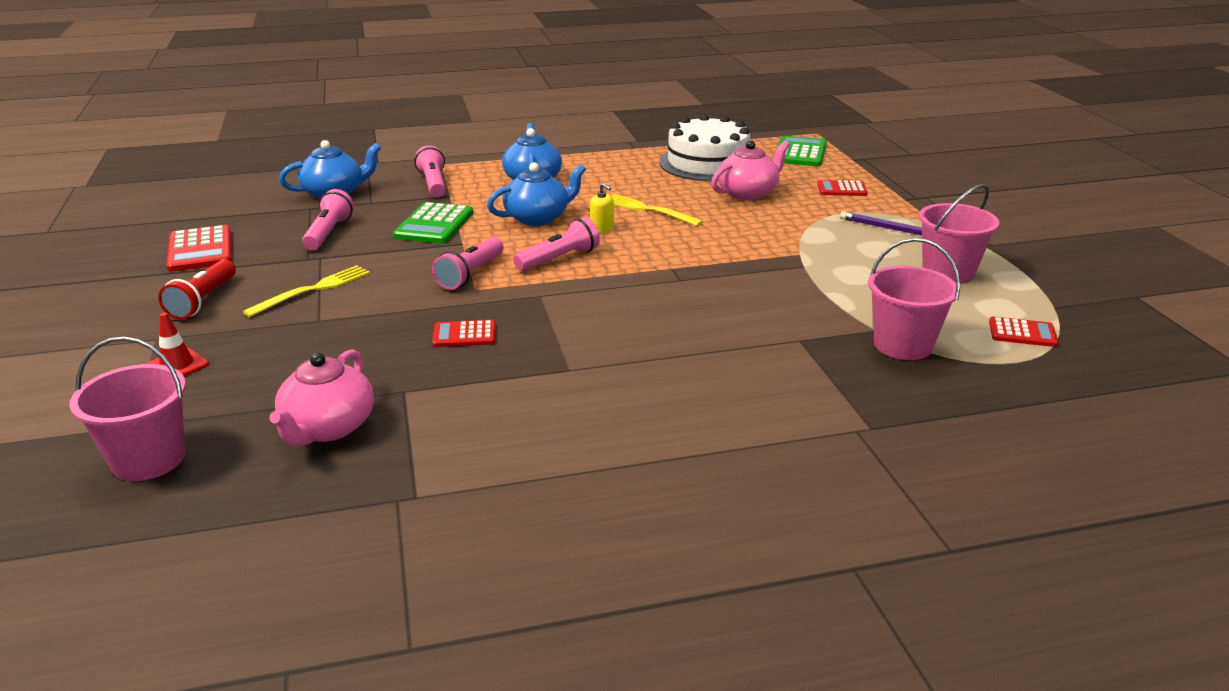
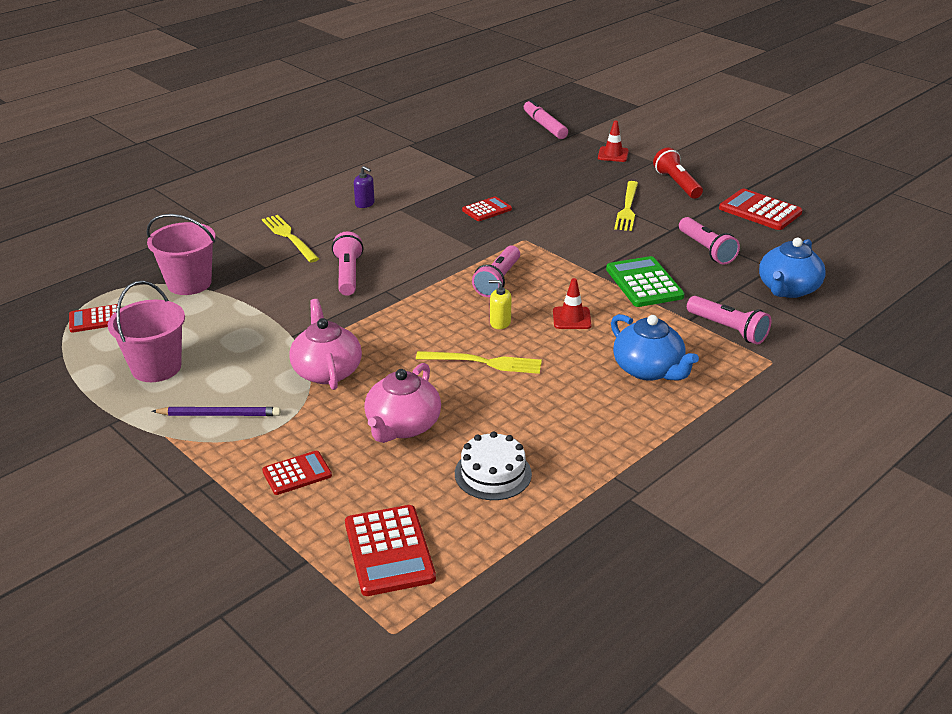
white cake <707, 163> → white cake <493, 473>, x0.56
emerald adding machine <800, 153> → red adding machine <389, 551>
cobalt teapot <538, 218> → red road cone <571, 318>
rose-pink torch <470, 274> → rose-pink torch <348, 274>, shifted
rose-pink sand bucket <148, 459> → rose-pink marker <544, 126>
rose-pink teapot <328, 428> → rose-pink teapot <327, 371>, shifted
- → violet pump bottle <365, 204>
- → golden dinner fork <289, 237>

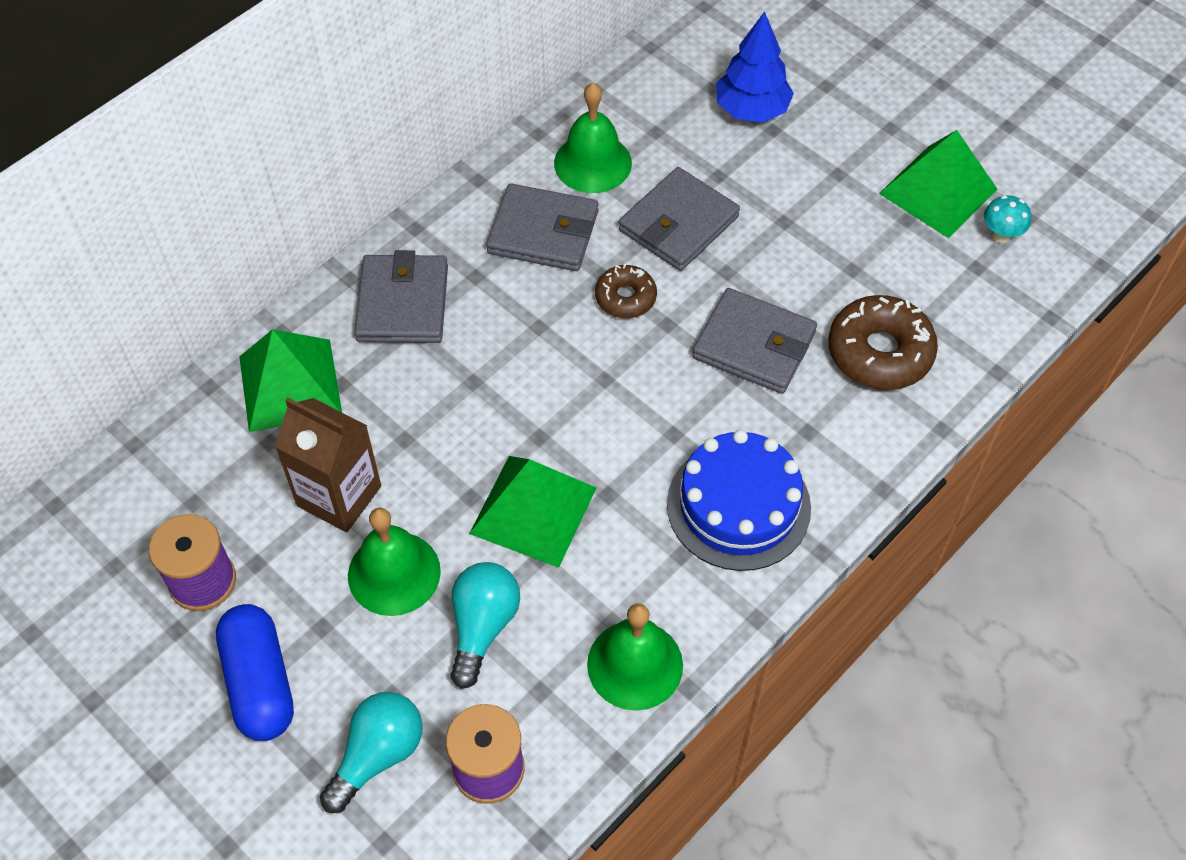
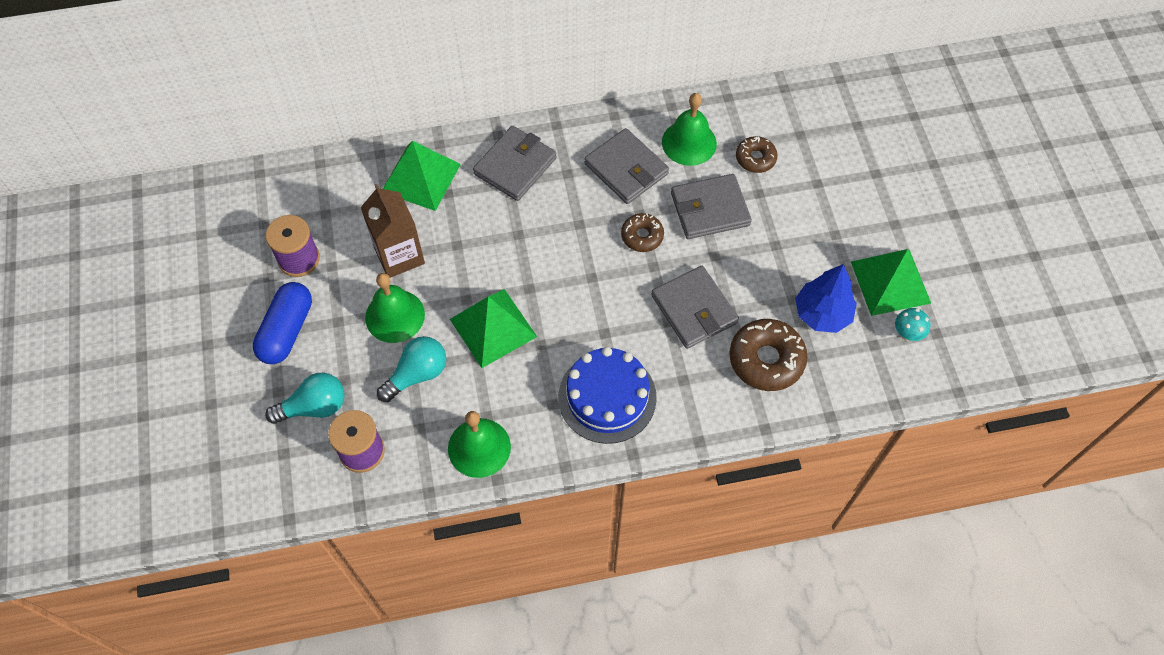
cobalt fir tree <751, 110> → cobalt fir tree <822, 314>, shifted
- → brown glazed donut <755, 158>

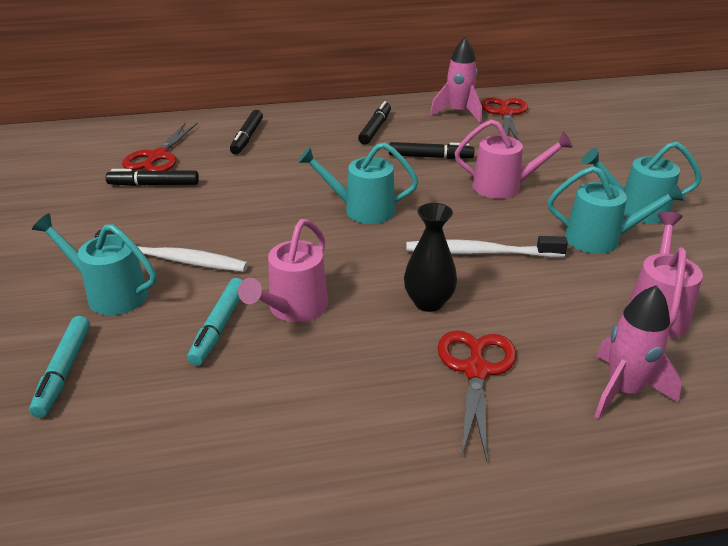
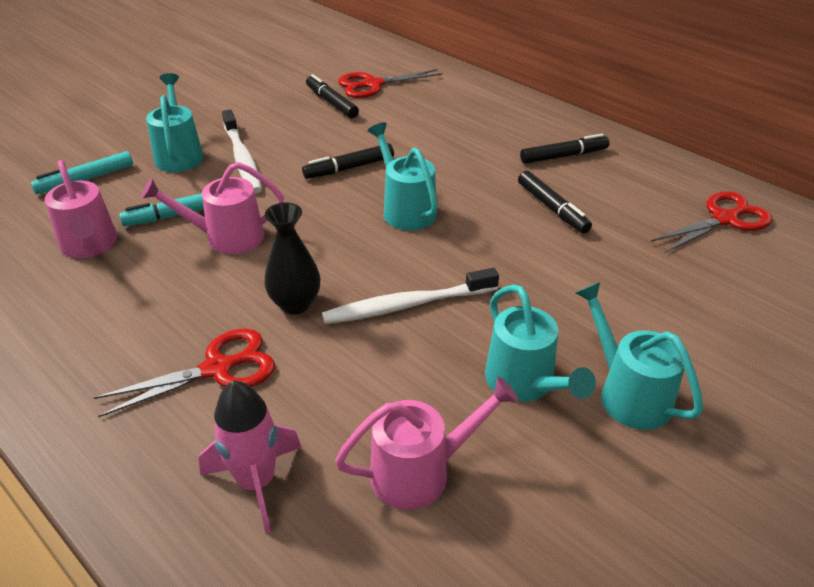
rose-pink rocket <458, 113> → -
ebony marker <247, 138> → ebony marker <349, 168>, shifted
rose-pink watering pot <504, 187> → rose-pink watering pot <90, 246>, shifted
white dental brush <480, 253> → white dental brush <407, 305>, 75 degrees counterclockwise

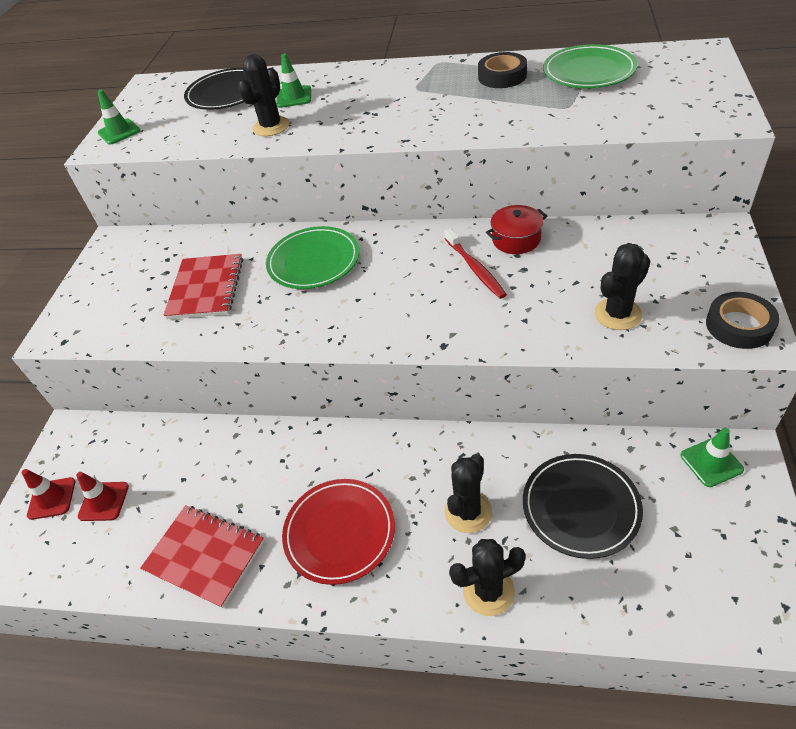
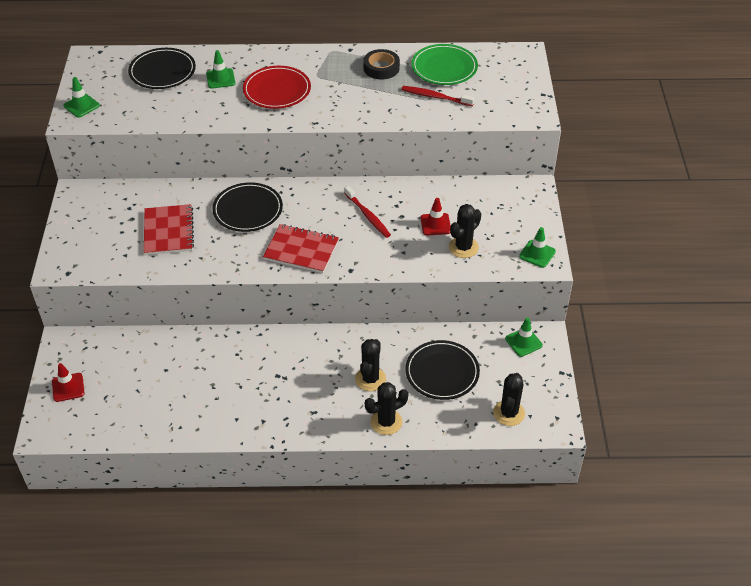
ebony prickly plant <271, 127> → ebony prickly plant <509, 413>, shifted
red stockpot <516, 239> → -
emerald plate <313, 261> → ebony plate <248, 210>
ebony roll of tape <739, 325> → emerald road cone <537, 254>
red road cone <104, 501> → red road cone <435, 224>, shifted
red plate <339, 532> → red plate <277, 90>, shifted
red notepad <205, 556> → red notepad <301, 250>, shifted
- → red dental brush <435, 97>

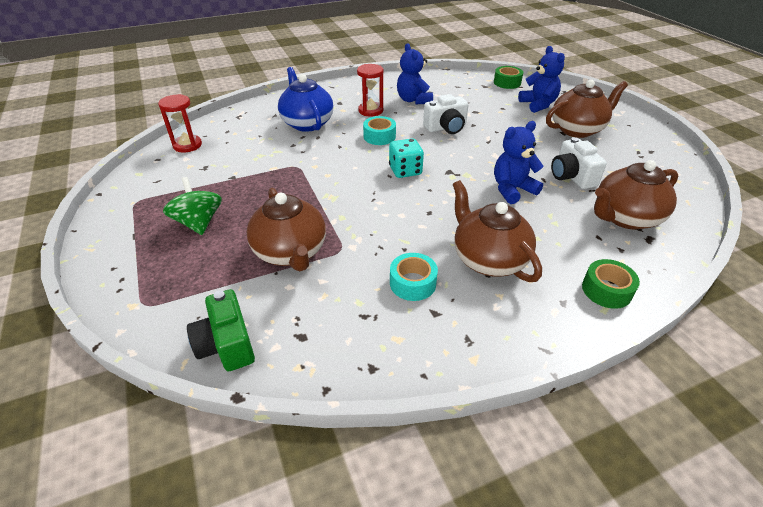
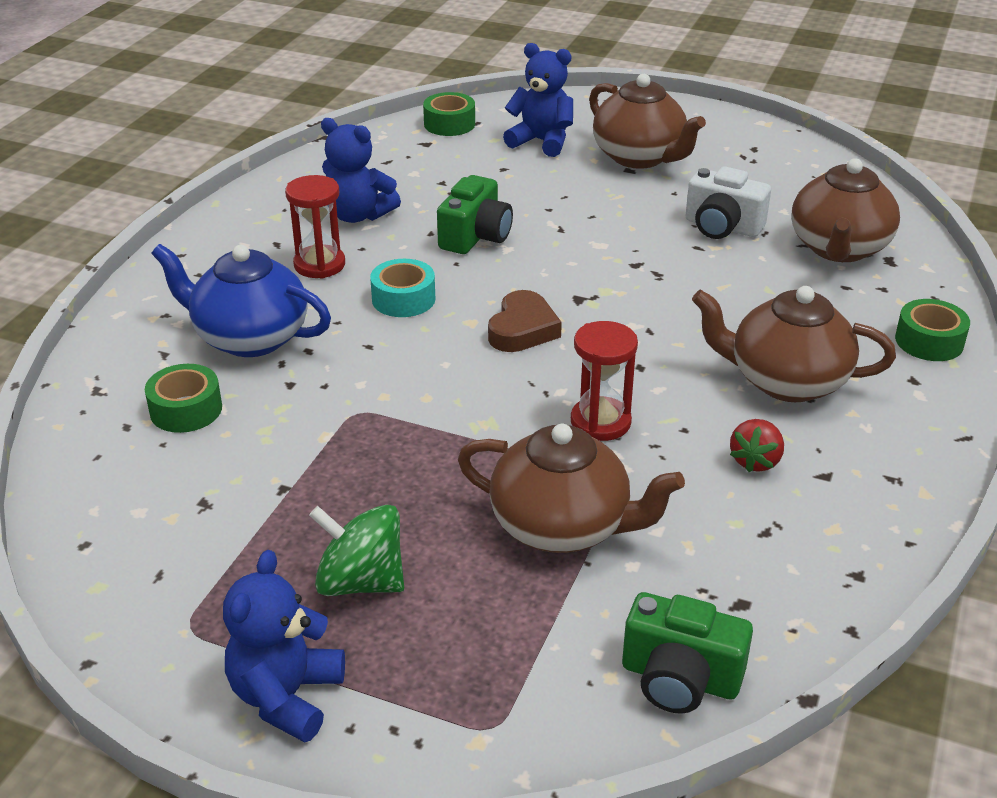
brown teapot <577, 129> → brown teapot <639, 157>, 120 degrees clockwise
red sand timer <187, 145> → red sand timer <600, 422>, shifted
white compact camera <446, 128> → emerald compact camera <475, 237>
cobalt stuffed bear <512, 189> → cobalt stuffed bear <286, 696>, shifted
teal dice <405, 171> → brown love heart <522, 329>
teal roll of tape <412, 283> → red berry <755, 461>
- → emerald roll of tape <186, 409>

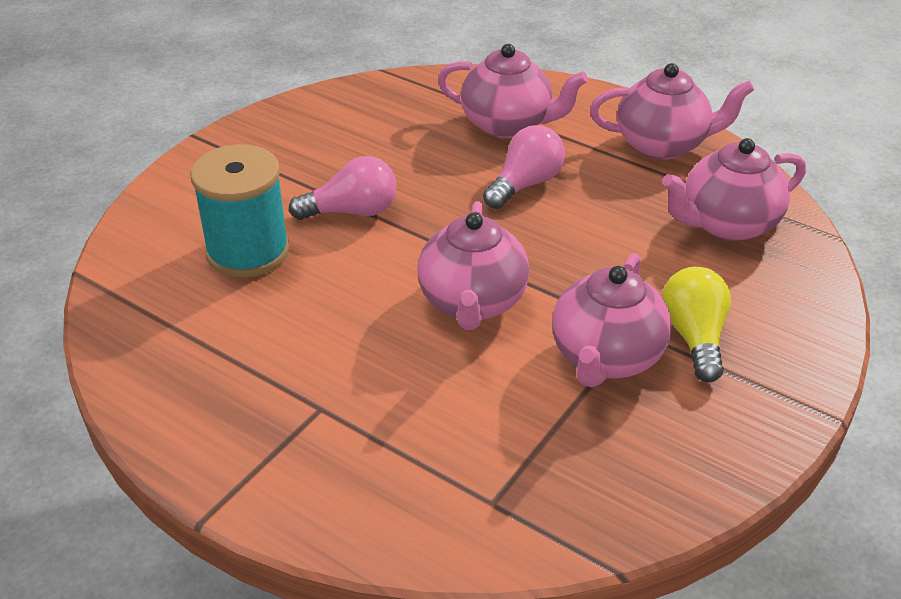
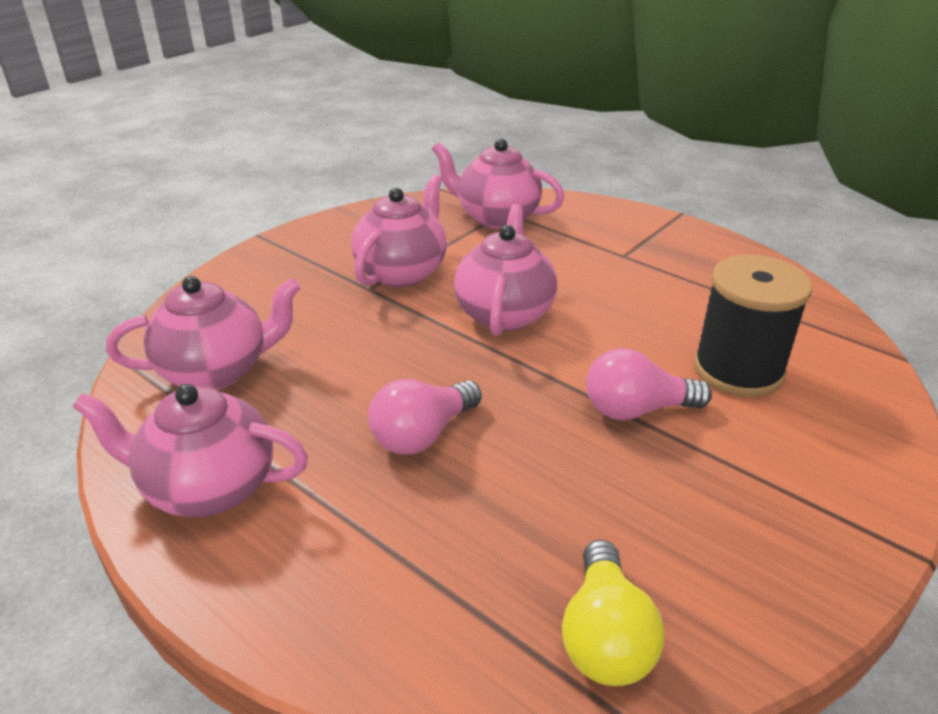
rose-pink teapot <508, 125> → rose-pink teapot <496, 217>, shifted
teal bobbin <248, 251> → ebony bobbin <738, 370>
golden bulb <694, 337> → golden bulb <605, 636>, shifted

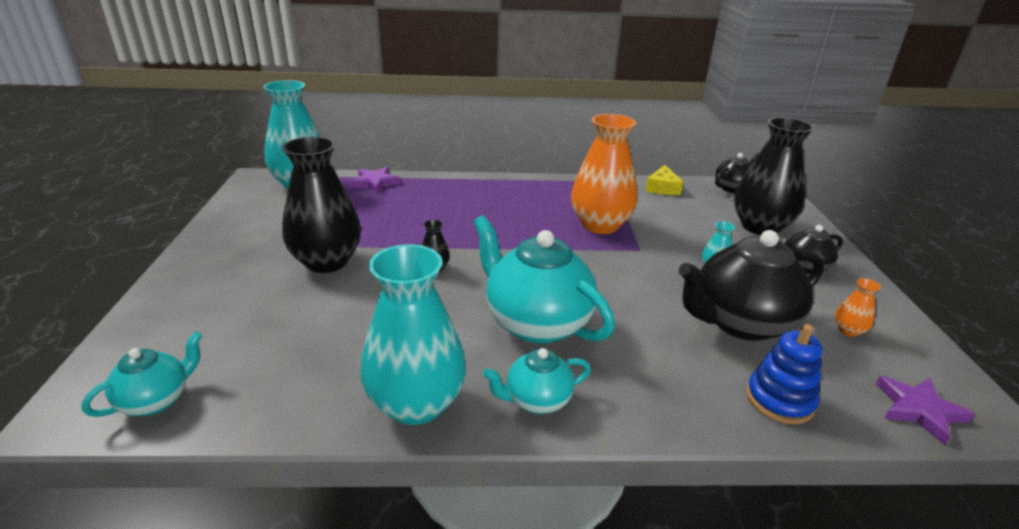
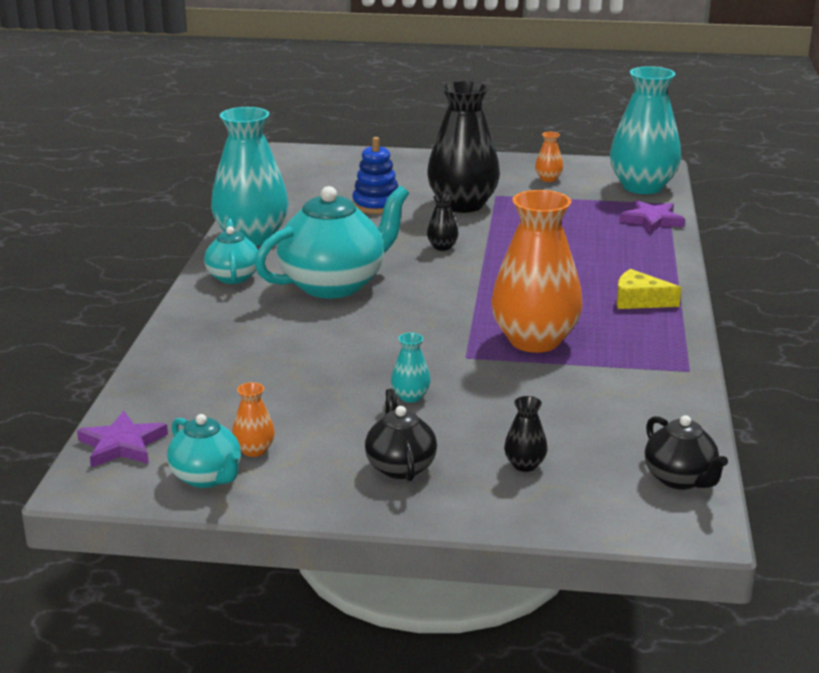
ebony flower vase <760, 227> → ebony flower vase <525, 465>, x0.41
golden piece of cheese <662, 188> → golden piece of cheese <639, 300>, shifted
ebony teapot <740, 323> → -
cobalt stacking rings <779, 400> → cobalt stacking rings <376, 205>, shifted
teal teapot <156, 400> → teal teapot <207, 477>, shifted
- → orange-coloured flower vase <548, 179>

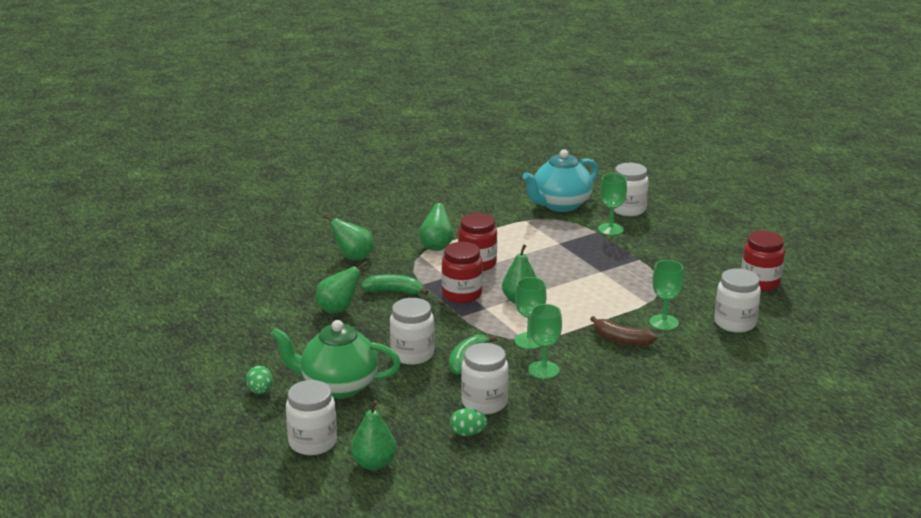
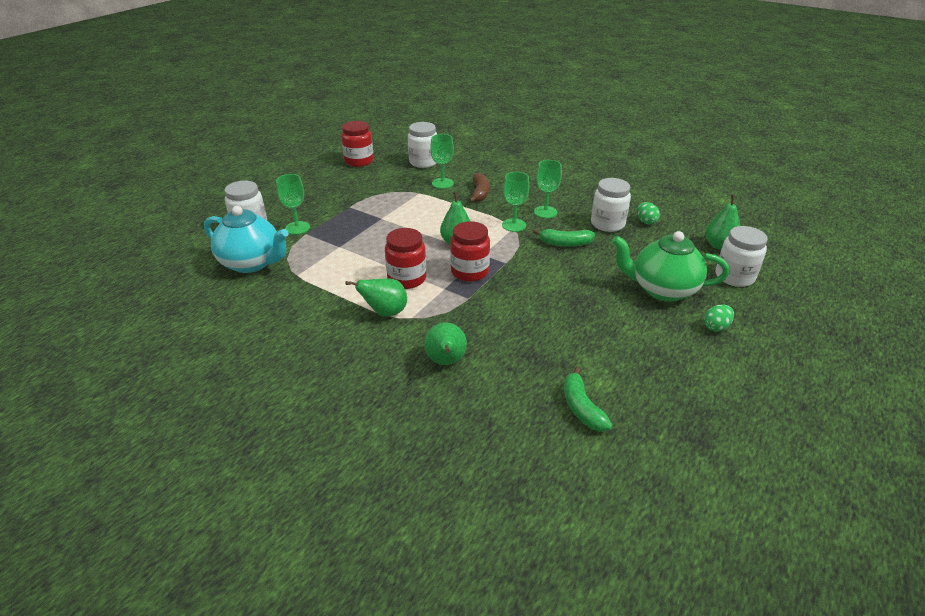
emerald pear <338, 309> → -
emerald banana <394, 292> → emerald banana <581, 407>, shifted
white preserve jar <412, 354> → -
emerald teapot <338, 386> → emerald teapot <662, 290>, 120 degrees clockwise

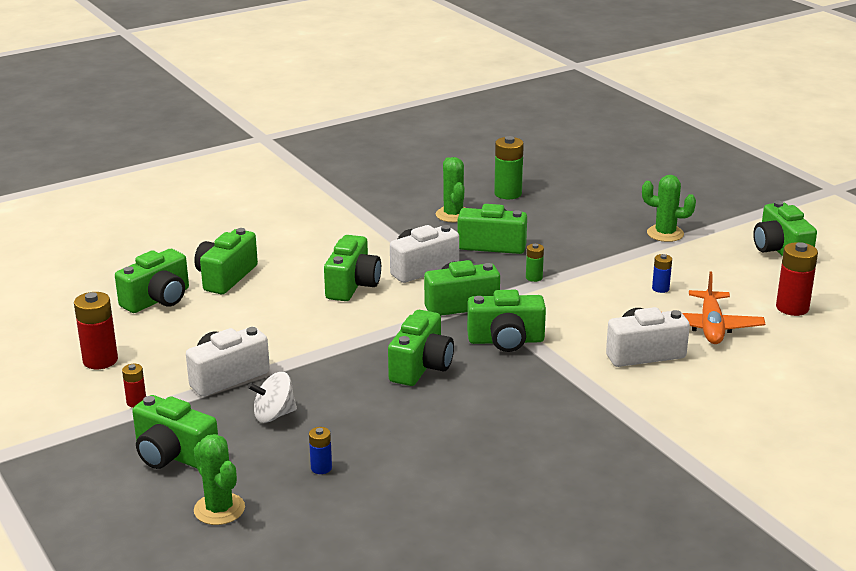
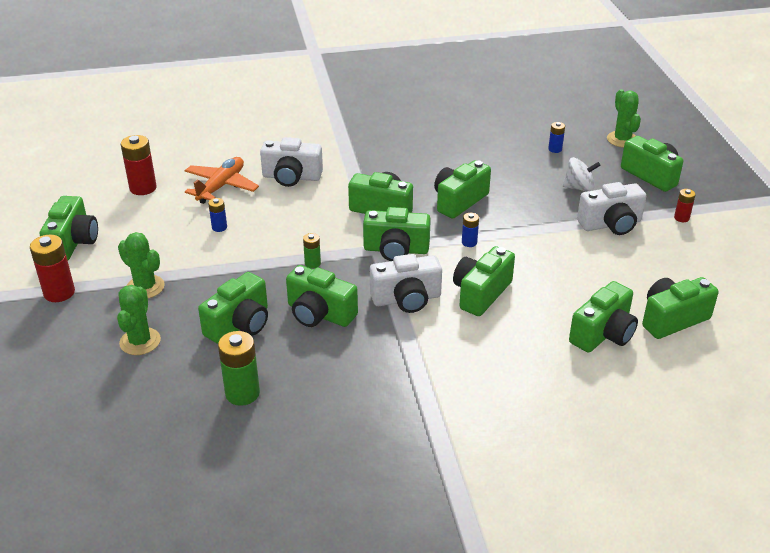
emerald prickly plant <453, 215> → emerald prickly plant <140, 341>, shifted
red power cell <100, 360> → red power cell <59, 293>, shifted
- → cobalt power cell <469, 242>
- → emerald compact camera <240, 324>

